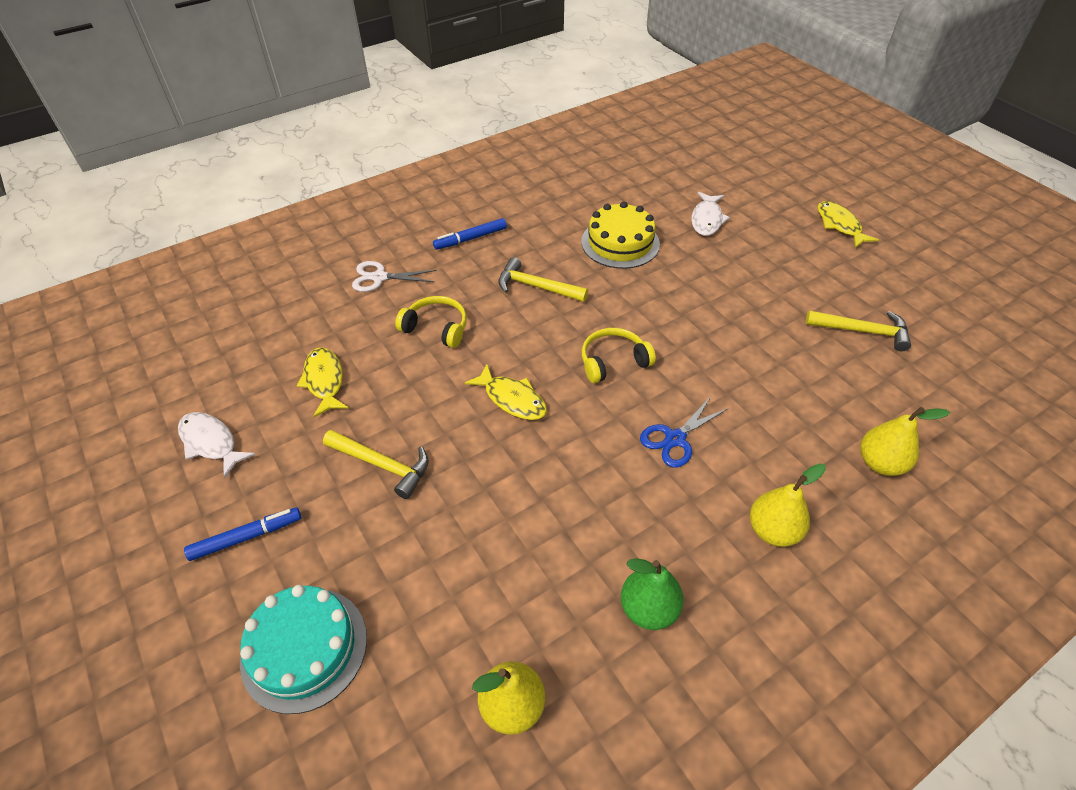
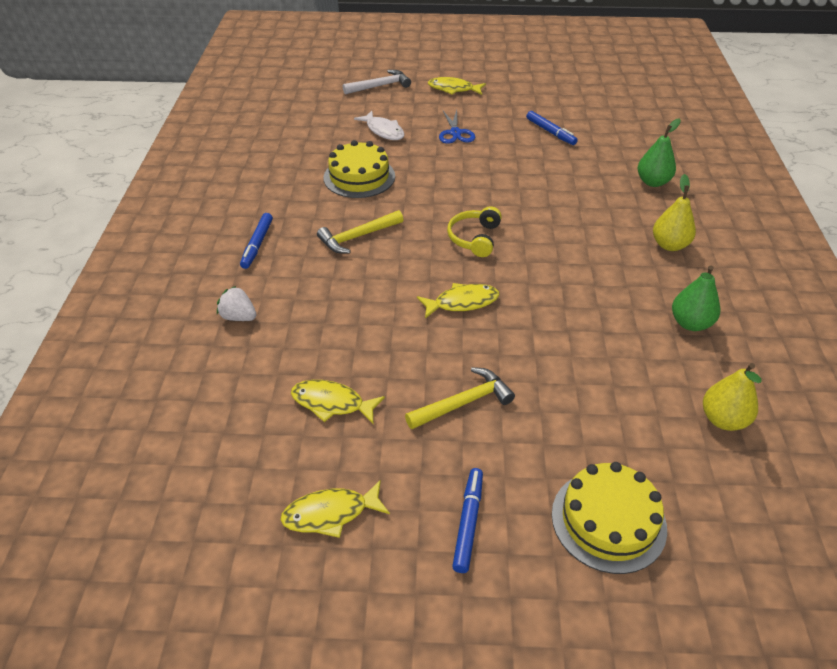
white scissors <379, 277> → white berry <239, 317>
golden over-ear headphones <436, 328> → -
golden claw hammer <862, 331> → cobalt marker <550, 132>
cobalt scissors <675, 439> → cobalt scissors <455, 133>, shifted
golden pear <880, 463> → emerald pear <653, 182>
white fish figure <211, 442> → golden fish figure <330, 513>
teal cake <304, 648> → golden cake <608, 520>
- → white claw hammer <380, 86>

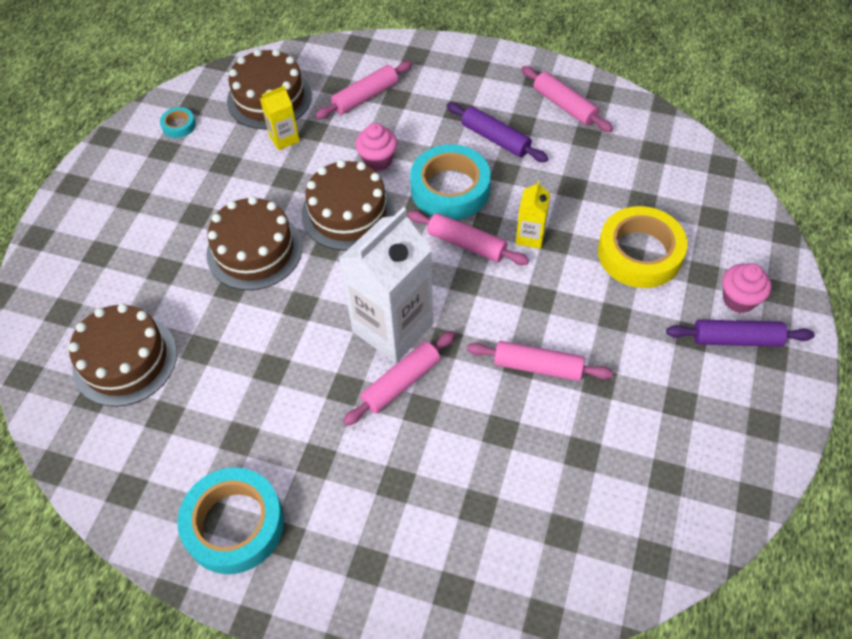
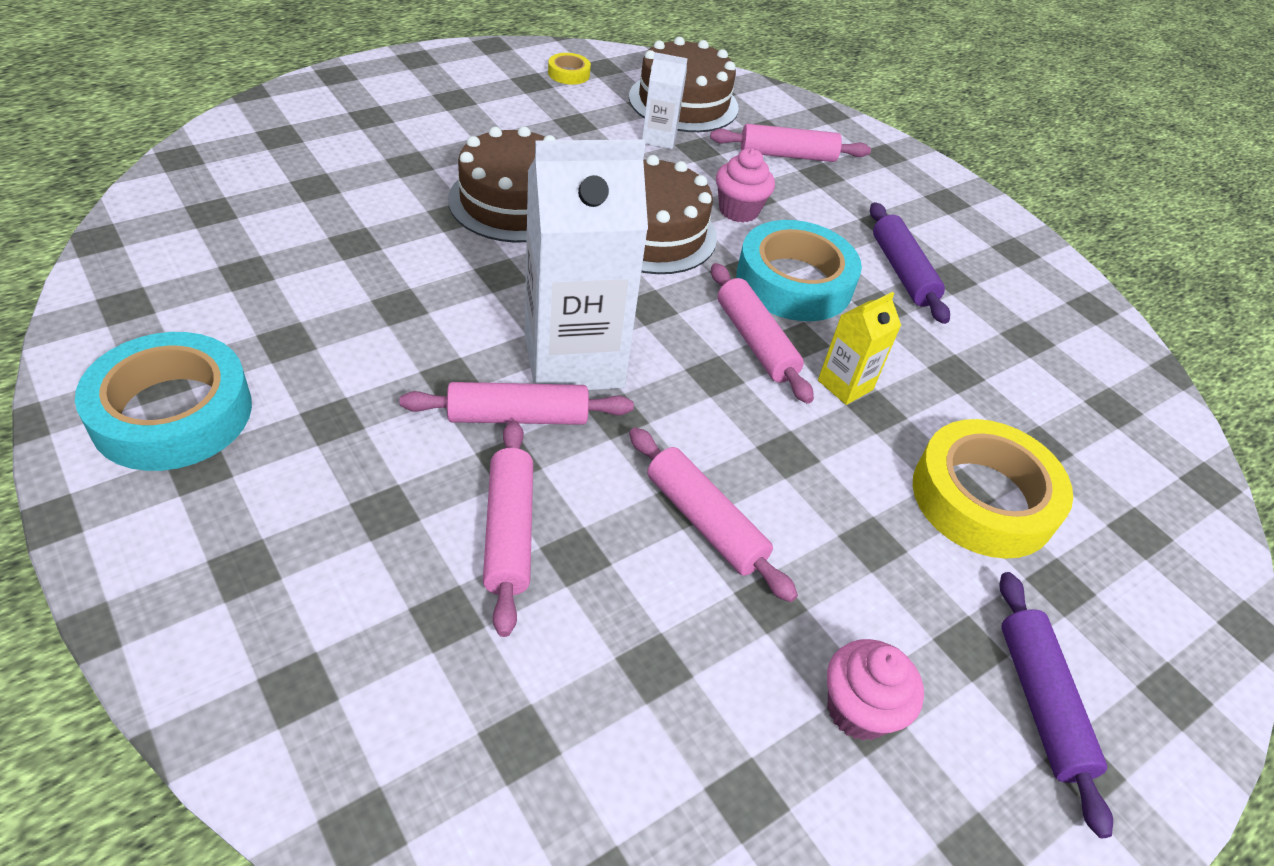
rose-pink pastry roller <564, 106> → rose-pink pastry roller <508, 532>, shifted
golden milk carton <284, 138> → white milk carton <659, 138>
teal roll of tape <179, 125> → golden roll of tape <569, 73>
rose-pink fairy cake <738, 299> → rose-pink fairy cake <858, 710>, shifted
brown cake <125, 360> → -
violet pastry roller <736, 339> → violet pastry roller <1040, 703>, 45 degrees clockwise

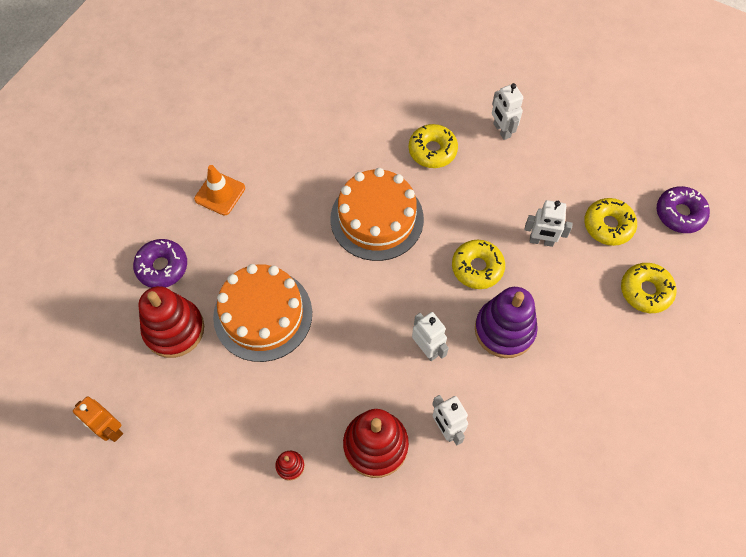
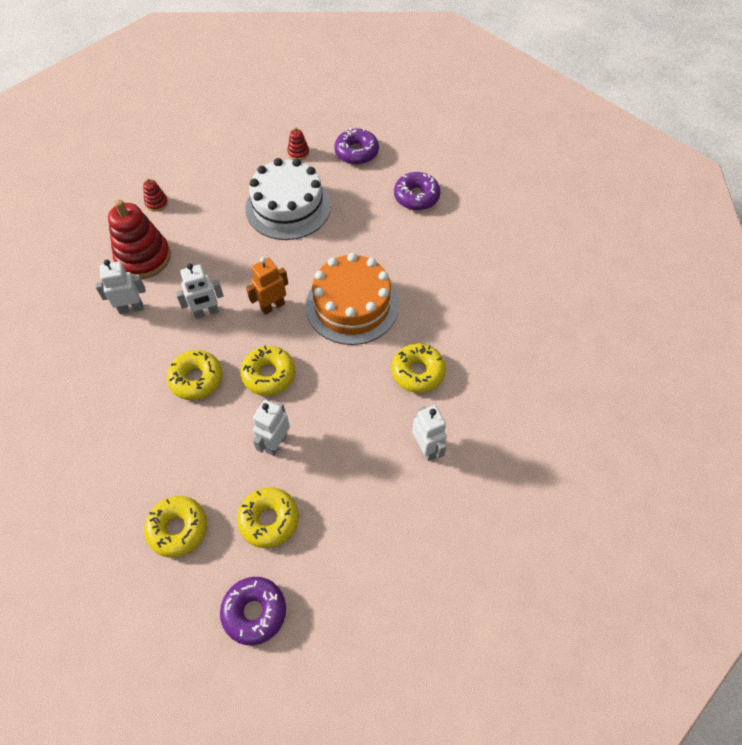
white robot <501, 130> → white robot <426, 448>, 75 degrees clockwise
orange-coloured road cone <220, 193> → violet glazed donut <416, 196>
orange-coloured cake <263, 314> → white cake <288, 207>
red stacking rings <174, 329> → red stacking rings <298, 153>, x0.44
violet stacking rings <504, 330> → golden glazed donut <196, 379>
orange-coloured robot <110, 429> → orange-coloured robot <272, 306>, shifted

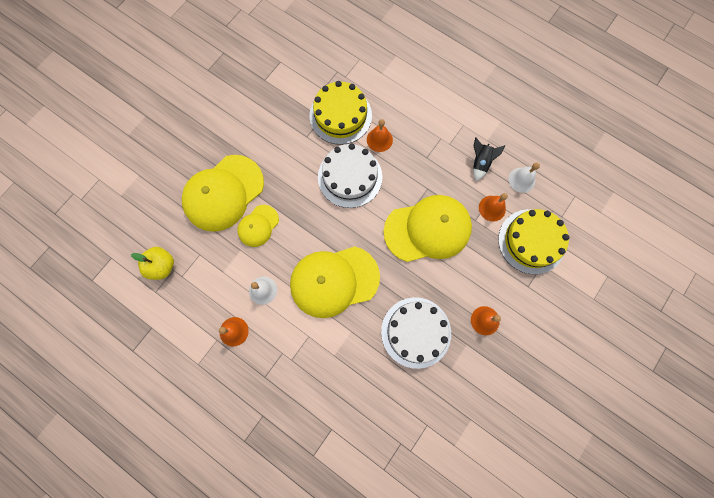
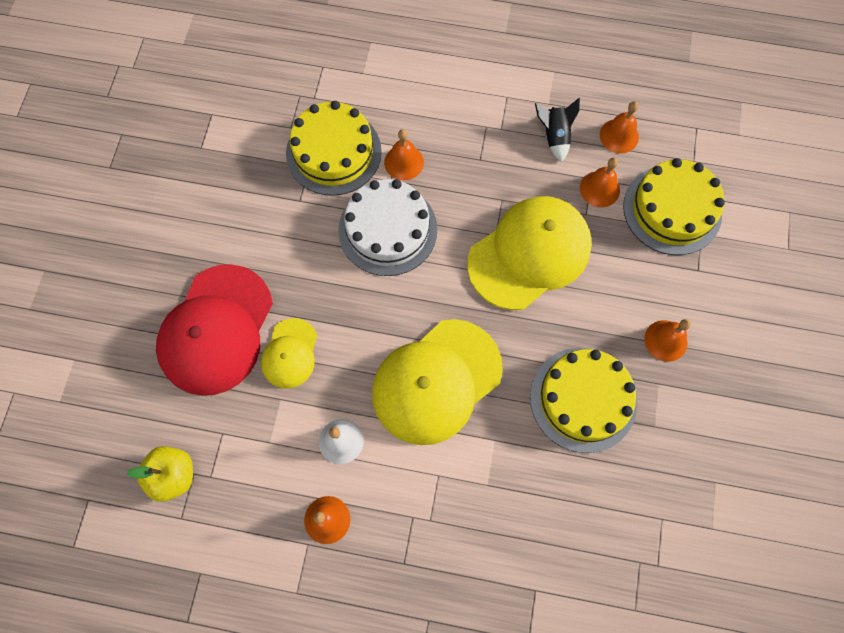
golden peaked cap <223, 193> → red peaked cap <216, 330>
white bell <521, 180> → orange-coloured bell <619, 136>
white cake <416, 332> → golden cake <583, 399>

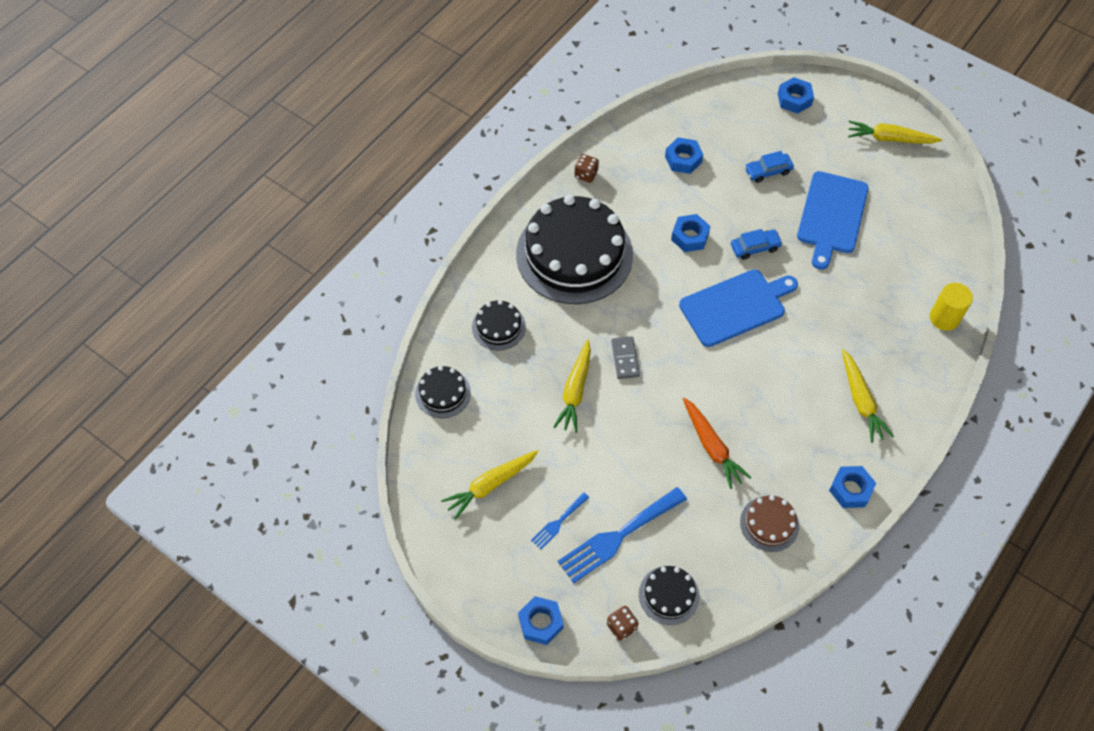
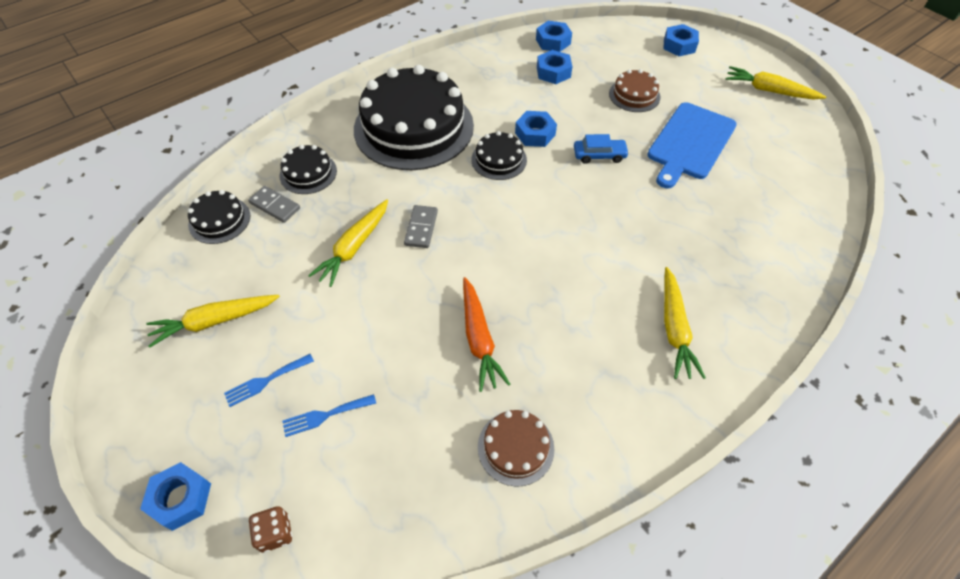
cobalt automobile <767, 171> → brown cake <634, 95>
brown dice <586, 174> → -
cobalt bread board <735, 306> → -
golden solid cylinder <944, 318> → -
cobalt hex nut <850, 489> → cobalt hex nut <553, 41>, shifted
cobalt dinner fork <618, 537> → cobalt dinner fork <325, 415>, x0.51
ebony cake <669, 595> → ebony cake <499, 159>, shifted
- → ash-grey domino tile <275, 206>

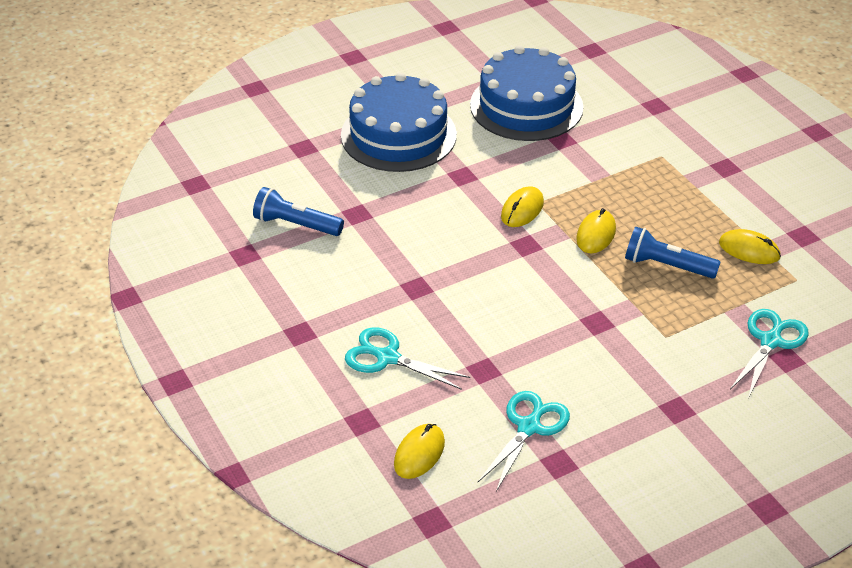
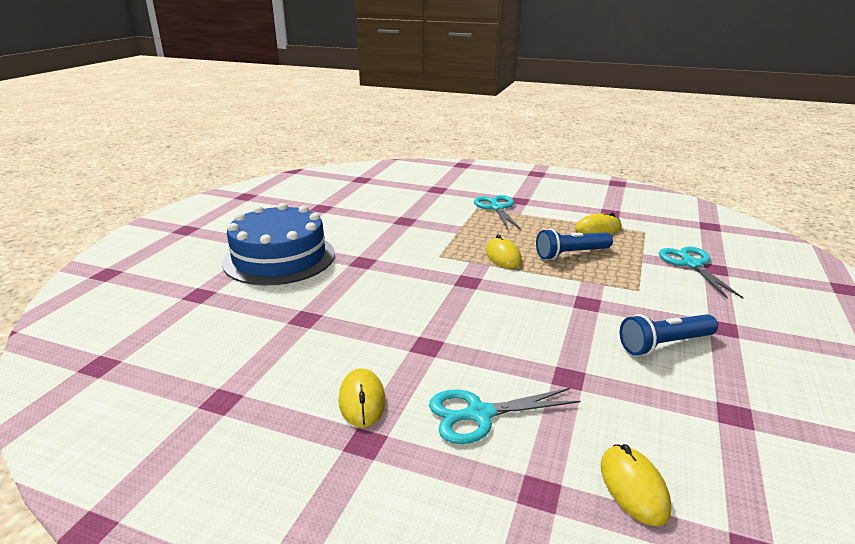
cobalt cake <526, 106> → -
golden computer mouse <522, 209> → golden computer mouse <362, 400>, shifted
cobalt torch <296, 225> → cobalt torch <664, 344>, shifted
teal scissors <529, 427> → teal scissors <497, 208>, shifted

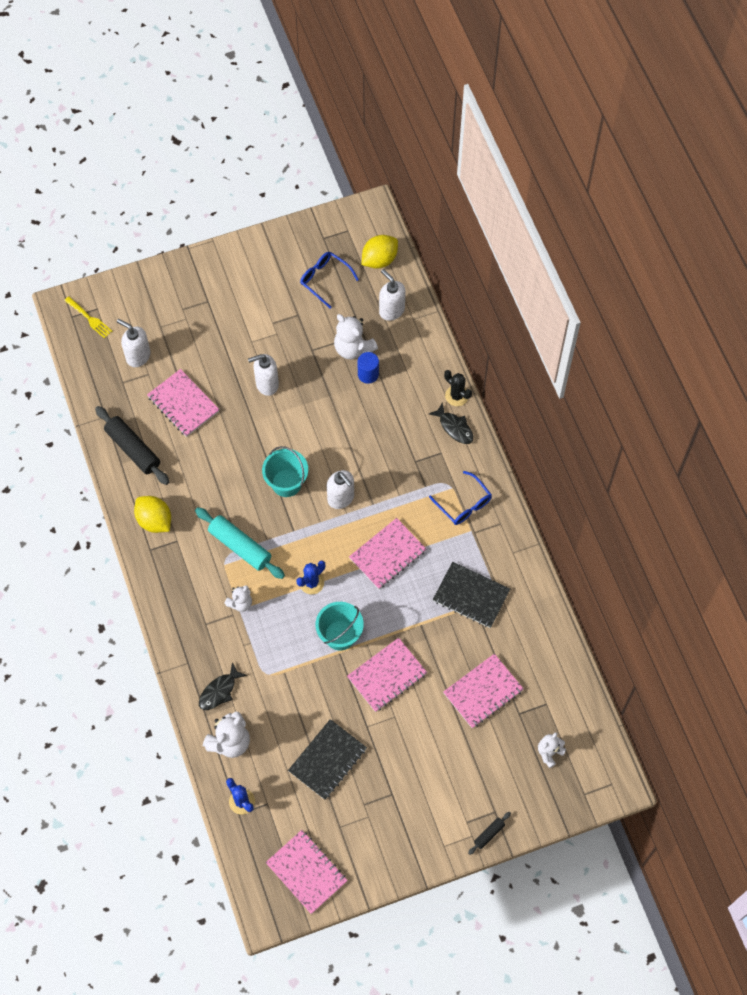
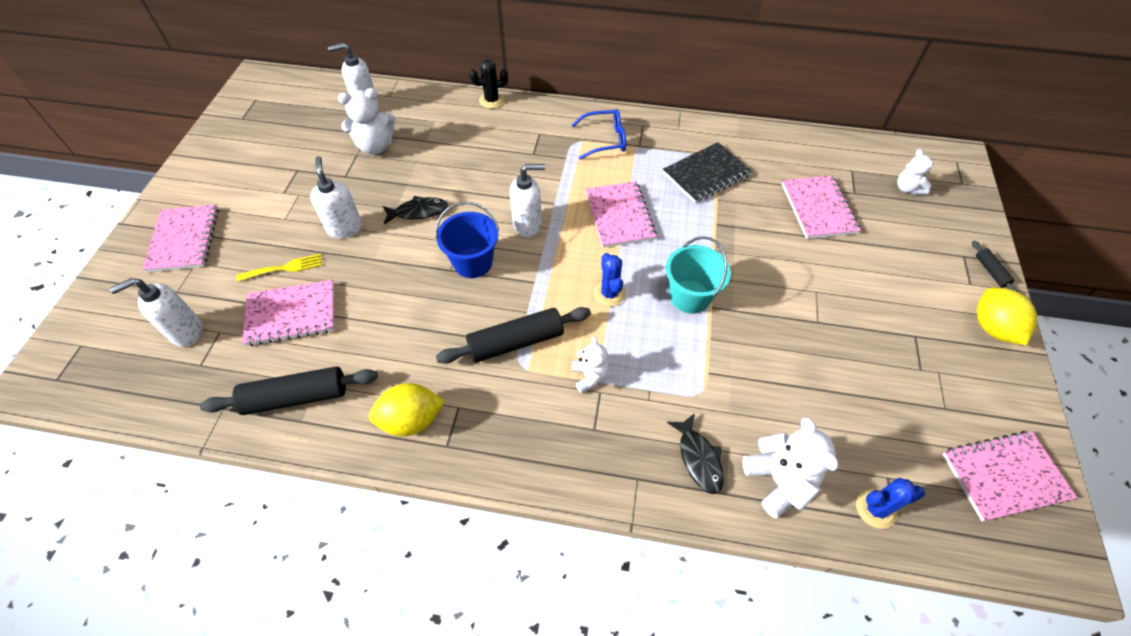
golden citrus fruit <379, 260> → golden citrus fruit <992, 328>, shifted
cobalt eyeglasses <325, 280> → -
golden dinner fork <89, 318> → golden dinner fork <284, 268>, shifted
cobalt solid cylinder <368, 374> → -
white pump bottle <266, 384> → white pump bottle <345, 228>, 150 degrees clockwise
ebony fish figure <454, 427> → ebony fish figure <418, 212>, shifted
teal sand bucket <286, 483> → cobalt sand bucket <473, 262>
teal pastry roller <240, 546> → ebony pastry roller <516, 342>
rose-pink notepad <387, 675> → rose-pink notepad <184, 240>, shifted
ebony notepad <327, 760> → -

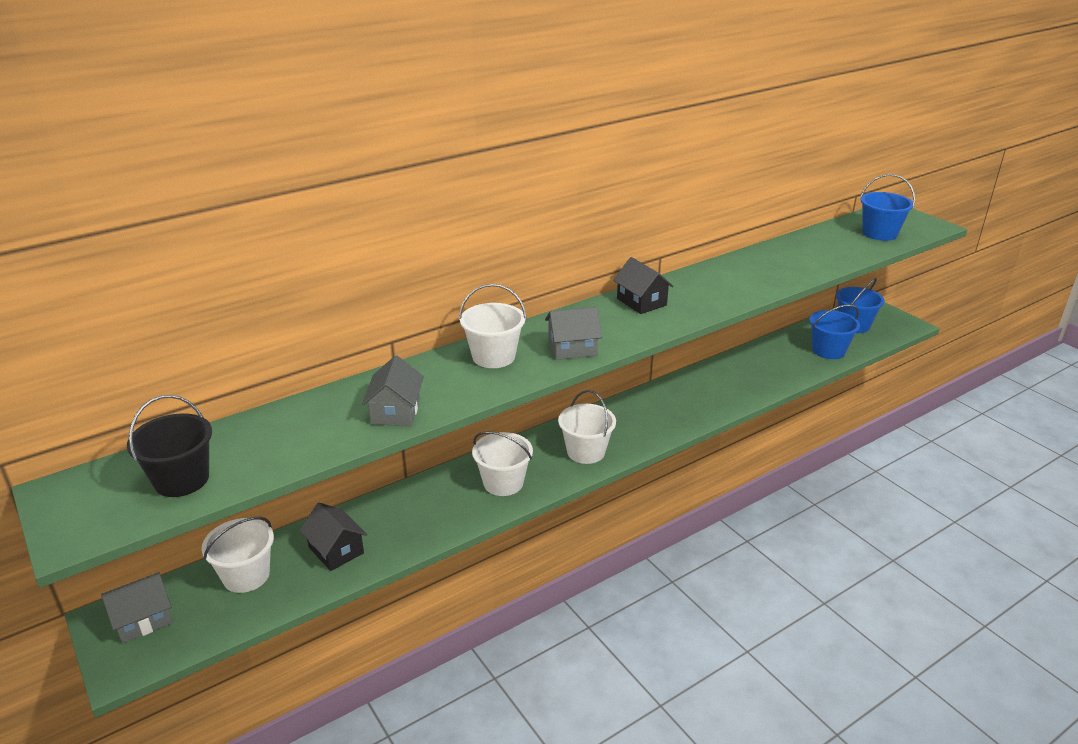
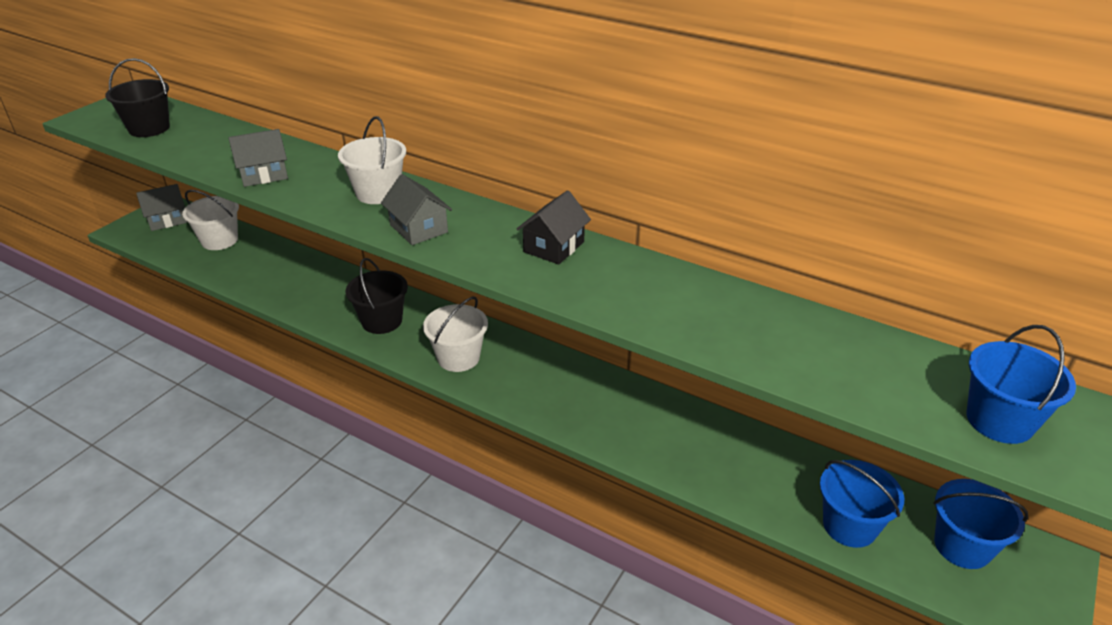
white sand bucket <503, 483> → ebony sand bucket <382, 321>
ebony cottage <336, 550> → -
ash-grey cottage <143, 619> → ash-grey cottage <167, 220>, 60 degrees counterclockwise

